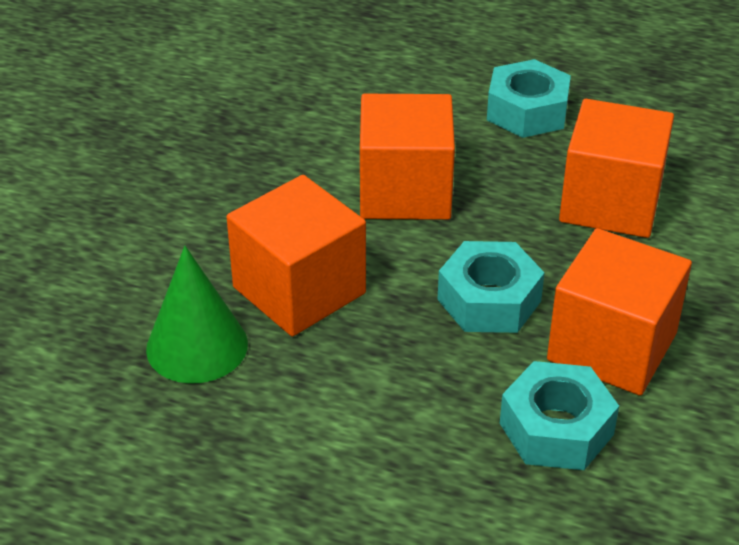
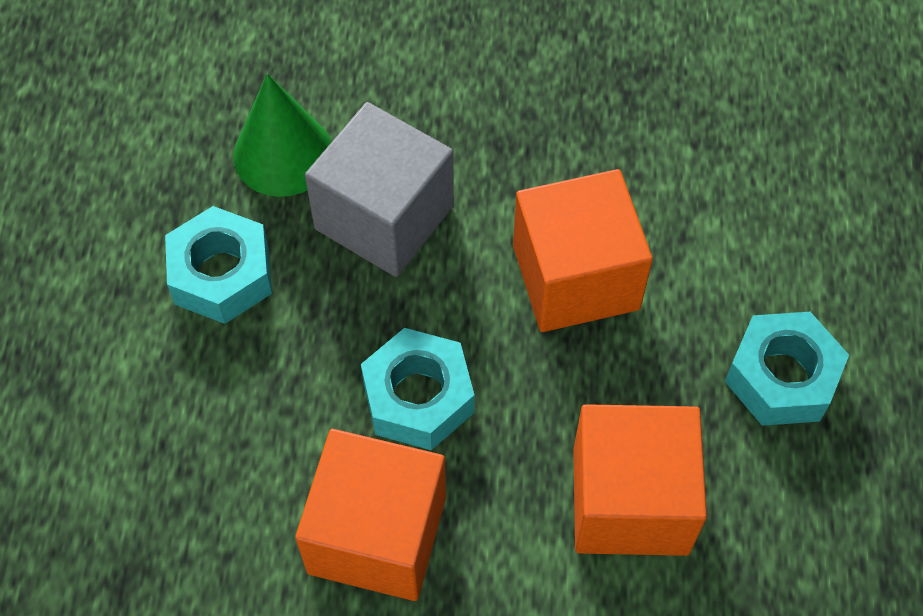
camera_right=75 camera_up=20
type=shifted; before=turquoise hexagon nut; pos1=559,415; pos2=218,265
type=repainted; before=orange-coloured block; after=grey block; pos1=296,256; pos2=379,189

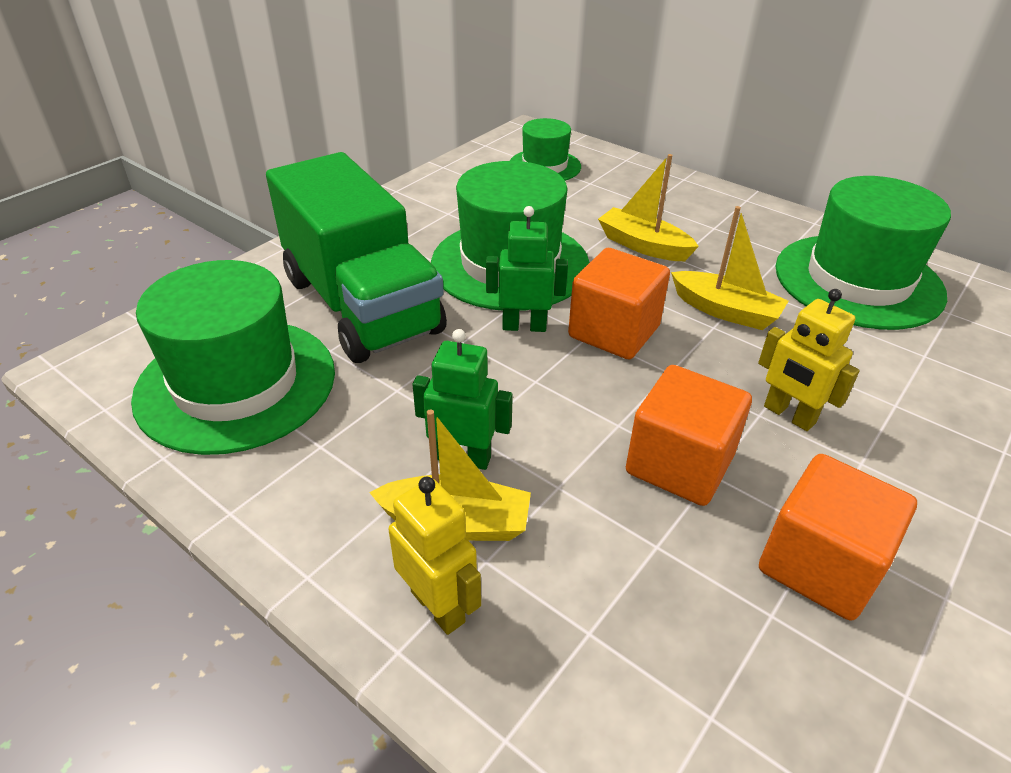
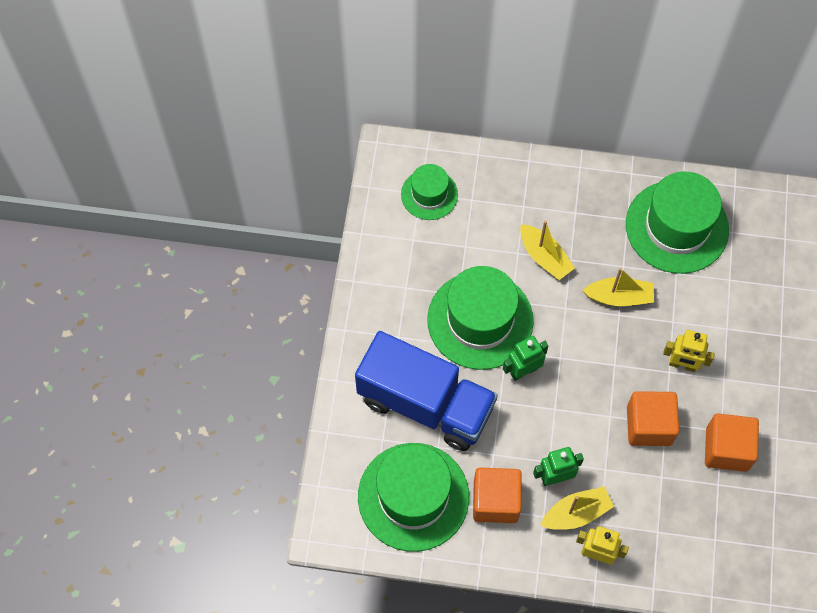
camera_right=-30 camera_up=25
type=shifted; before=orange-coloured block; pos1=619,303; pos2=497,495
type=repainted; before=green truck; after=cobalt truck; pos1=356,257; pos2=426,391
type=rotated; before=yellow sailboat; pos1=648,207; pos2=547,250; turn=-135

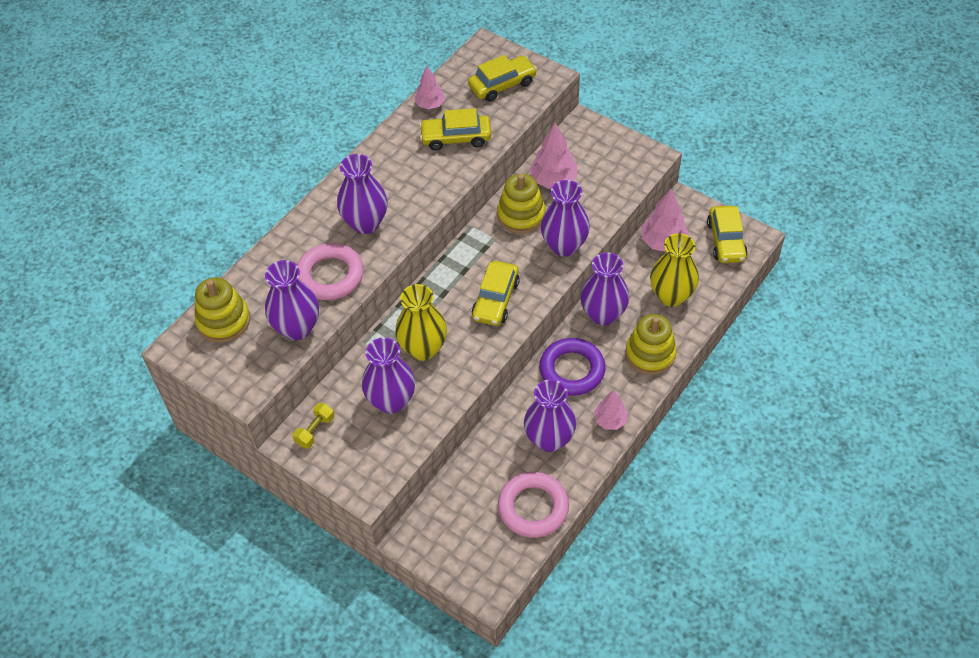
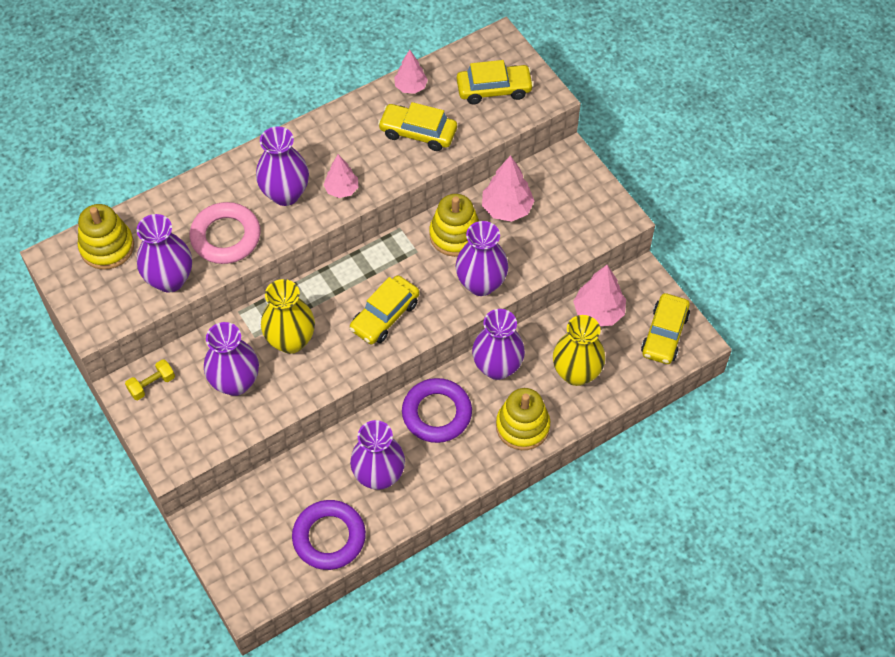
camera_right=20 camera_up=5
type=shifted; before=pink fir tree; pos1=611,410; pos2=340,176
type=repainted; before=pink ring; after=purple ring; pos1=533,505; pos2=329,535

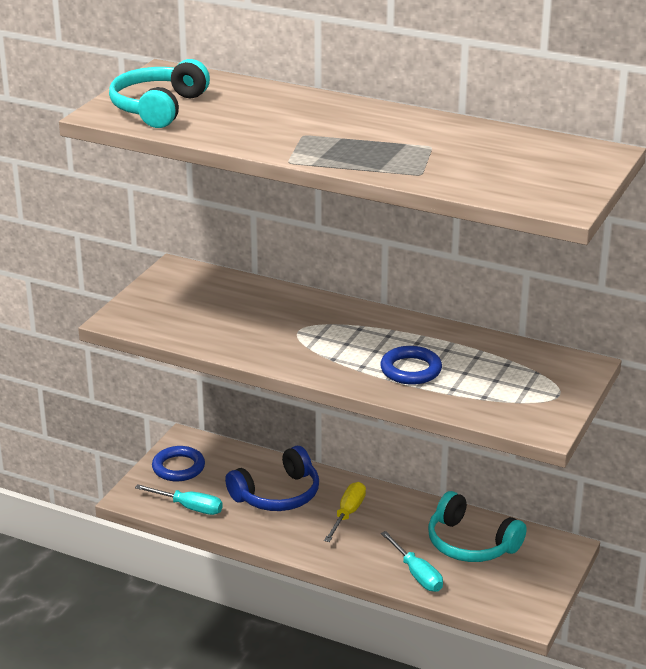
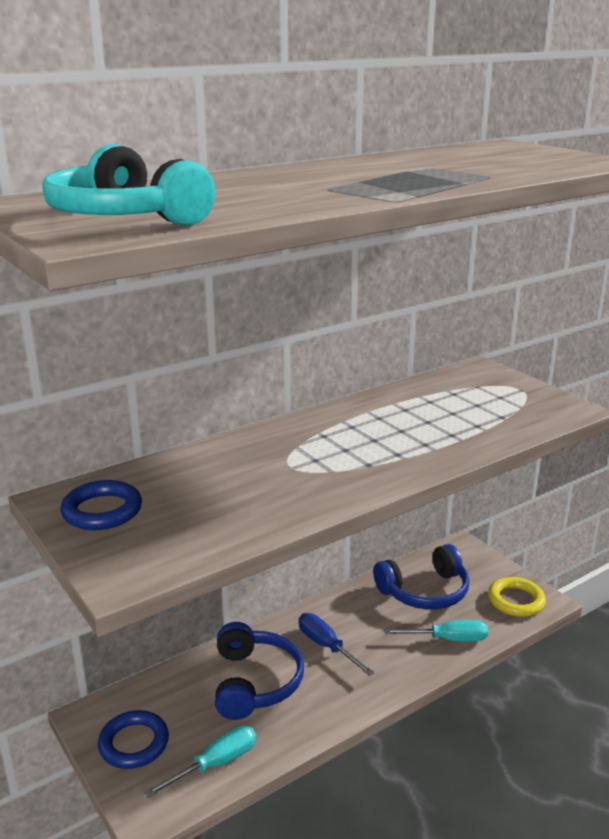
camera_right=-60 camera_up=-5
type=new; after=yellow ring; pos2=517,597
type=shifted; before=cobalt ring; pos1=411,365; pos2=101,505
type=repainted; before=yellow flat screwdriver; after=cobalt flat screwdriver; pos1=345,512; pos2=336,644
type=repainted; before=turquoise headset; after=cobalt headset; pos1=477,526; pos2=421,576

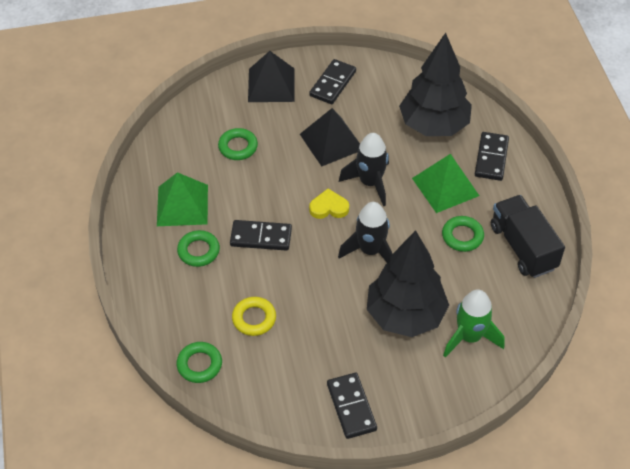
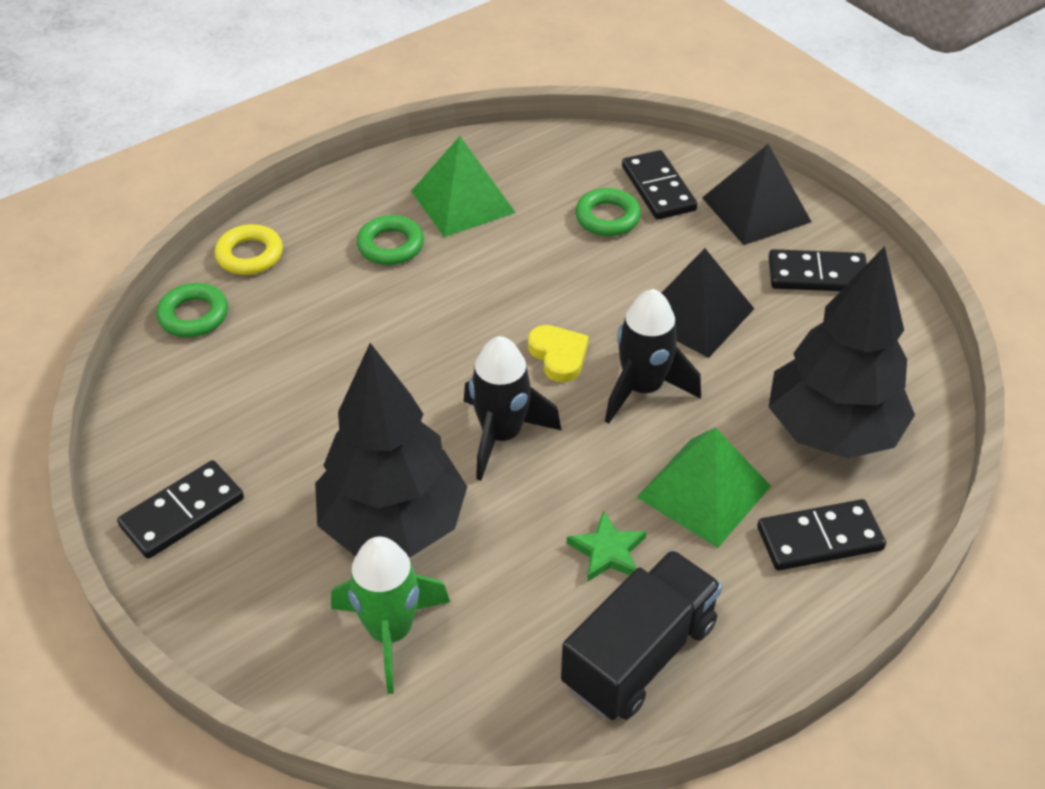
camera_right=65 camera_up=-5
type=shifted; before=black domino; pos1=261,235; pos2=660,185
type=shifted; before=yellow ring; pos1=254,316; pos2=249,249
type=swapped; before=green ring; after=green star; pos1=463,234; pos2=607,546

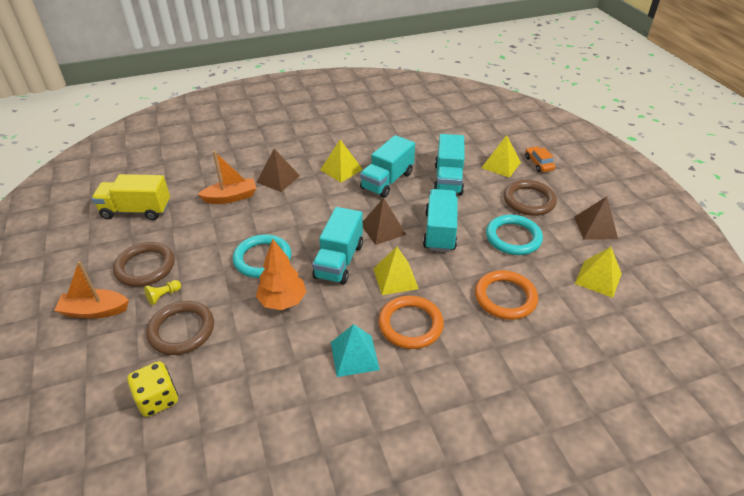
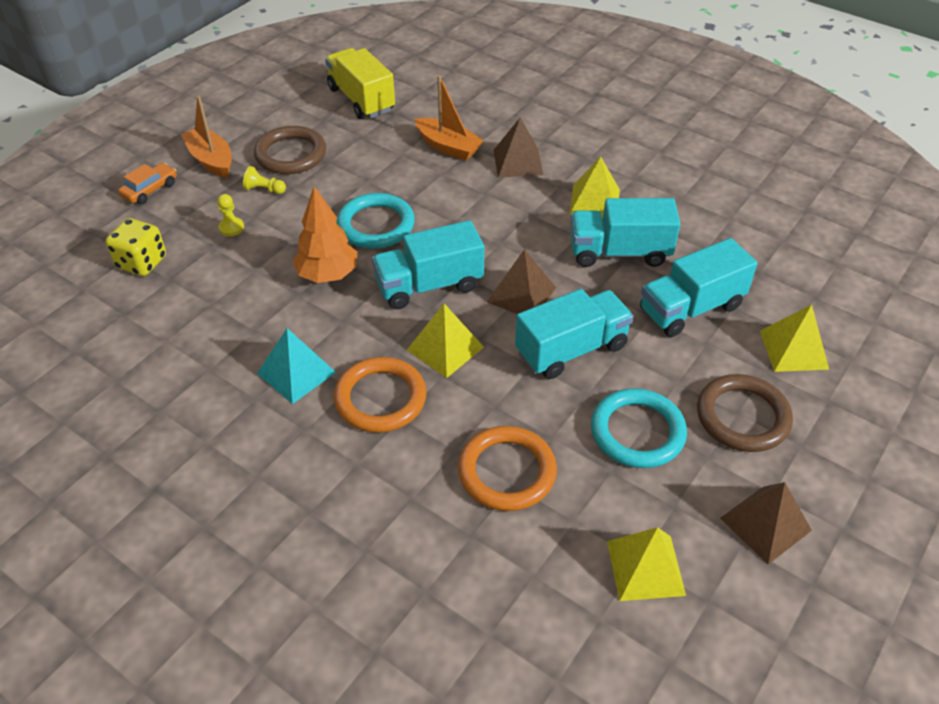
camera_right=55 camera_up=5
type=shifted; before=orange-coloured toy car; pos1=540,159; pos2=147,183
type=swapped; before=brown ring; after=yellow pawn; pos1=180,328; pos2=230,215

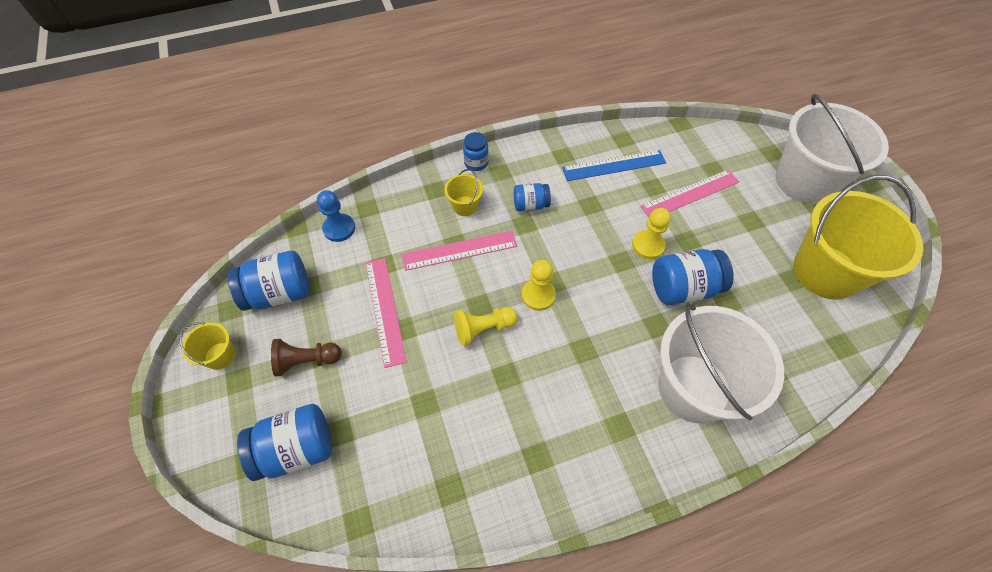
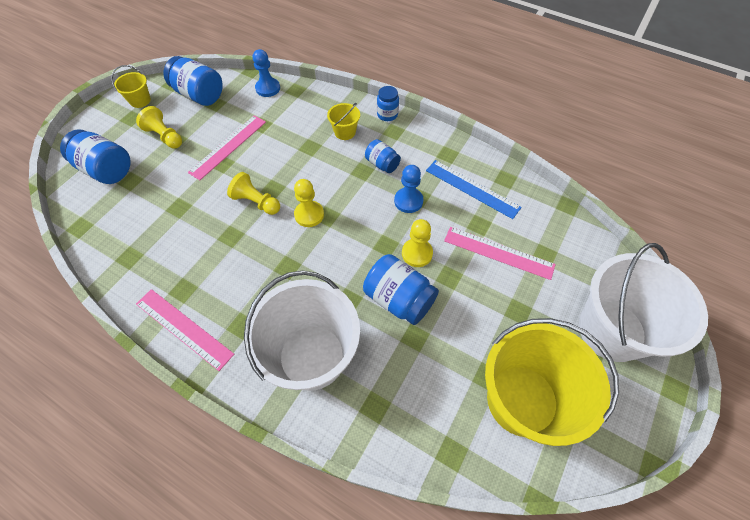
camera_right=50 camera_up=0
type=new; after=cobalt pawn; pos2=408,189
type=shifted; before=pink straightedge; pos1=459,251; pos2=185,330
type=repainted; before=brown pawn; after=yellow pawn; pos1=306,358; pos2=159,127

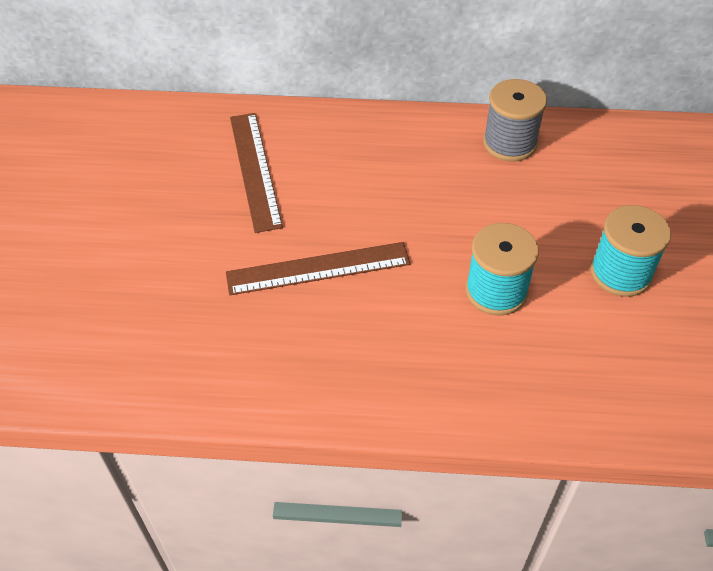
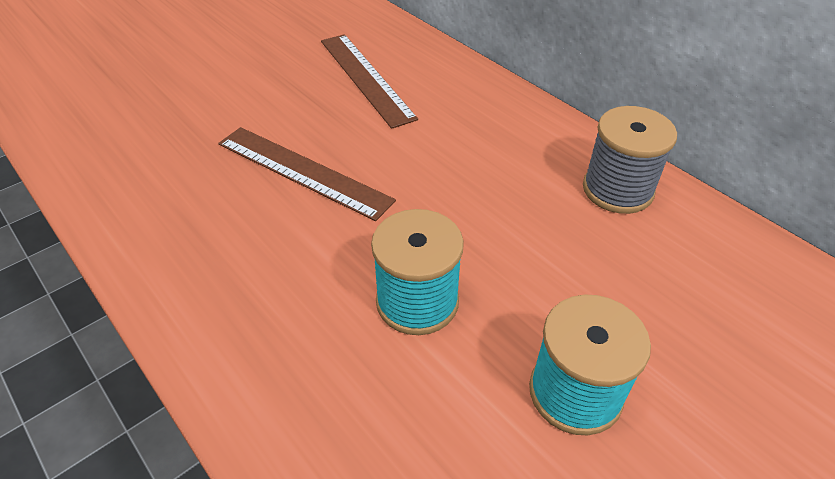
camera_right=45 camera_up=-5
type=rotated; before=brown straightedge; pos1=256,173; pos2=369,81; turn=-60

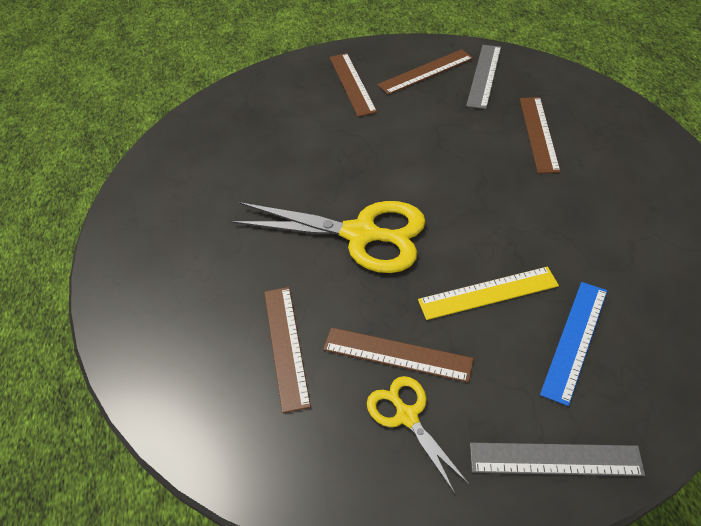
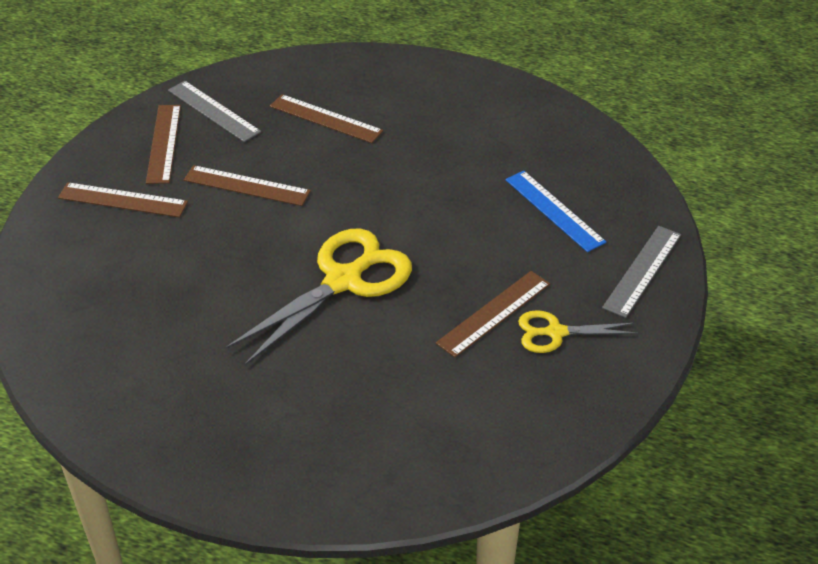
camera_right=-65 camera_up=-5
type=gone; before=yellow straightedge; pos1=488,293
type=shifted; before=brown straightedge; pos1=287,350; pos2=247,185

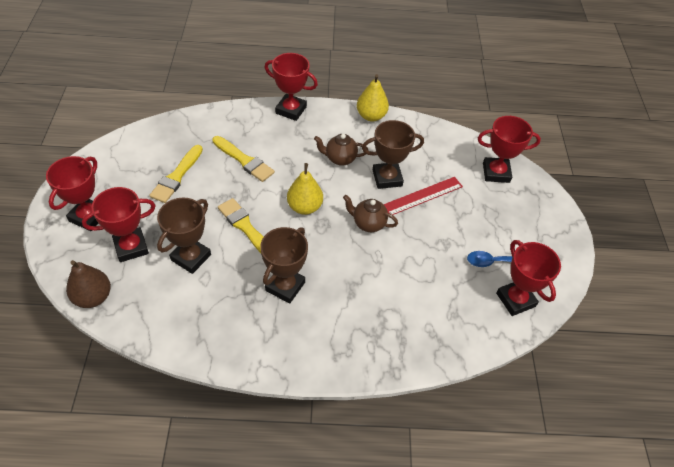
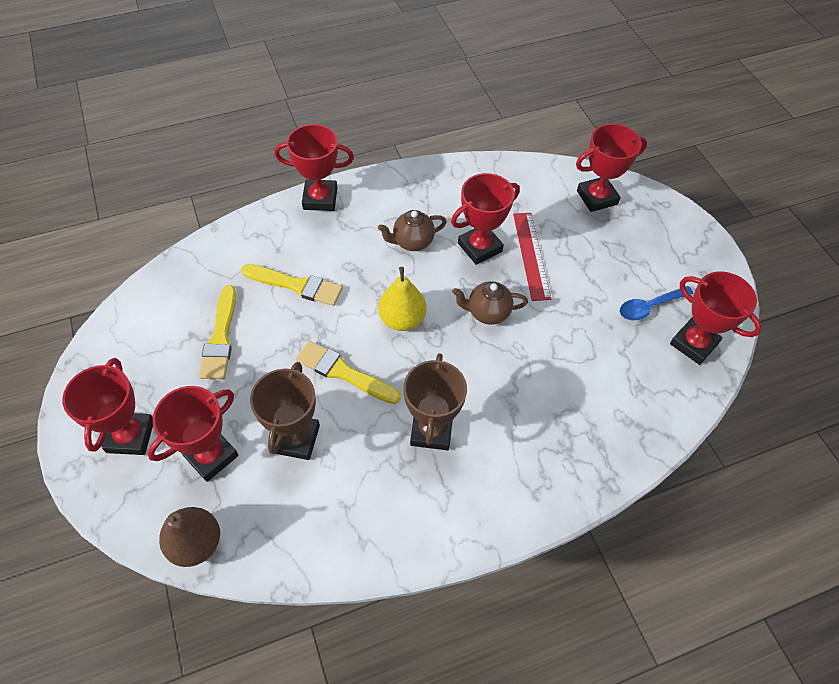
camera_right=-20 camera_up=5
type=gone; before=yellow pear; pos1=373,97
type=repainted; before=brown award cup; after=red award cup; pos1=393,154; pos2=485,219
type=rotated; before=red straightedge; pos1=423,196; pos2=532,257; turn=-45

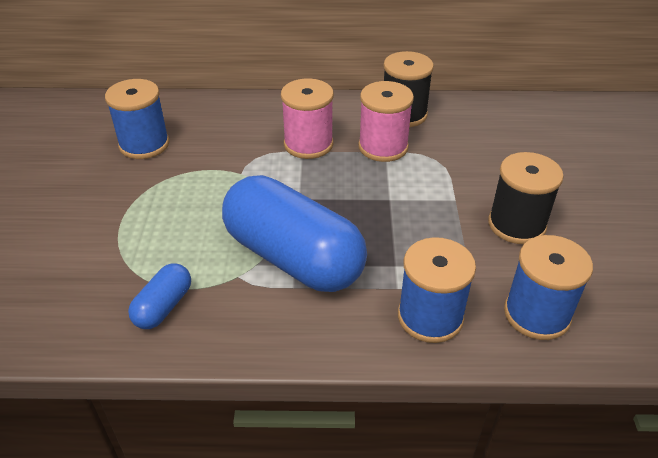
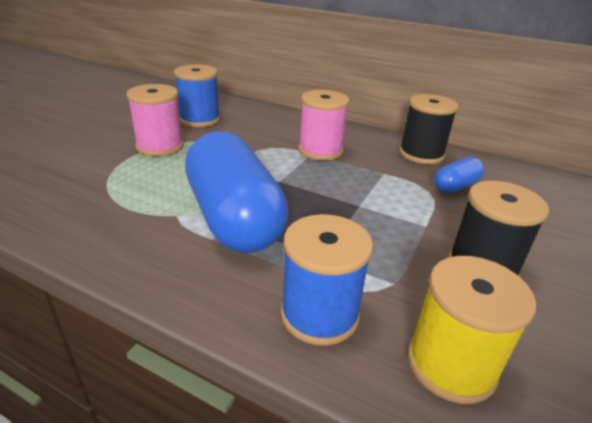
camera_right=25 camera_up=-10
type=shifted; before=cobalt capsule; pos1=159,296; pos2=459,175
type=shifted; before=pink bobbin; pos1=386,121; pos2=155,120
type=repainted; before=cobalt bobbin; after=yellow bobbin; pos1=548,287; pos2=472,330

